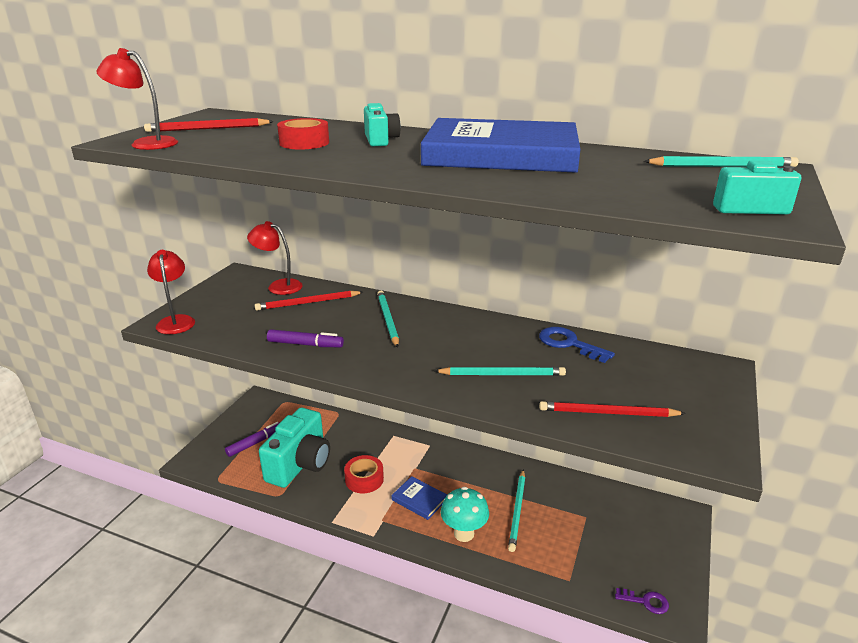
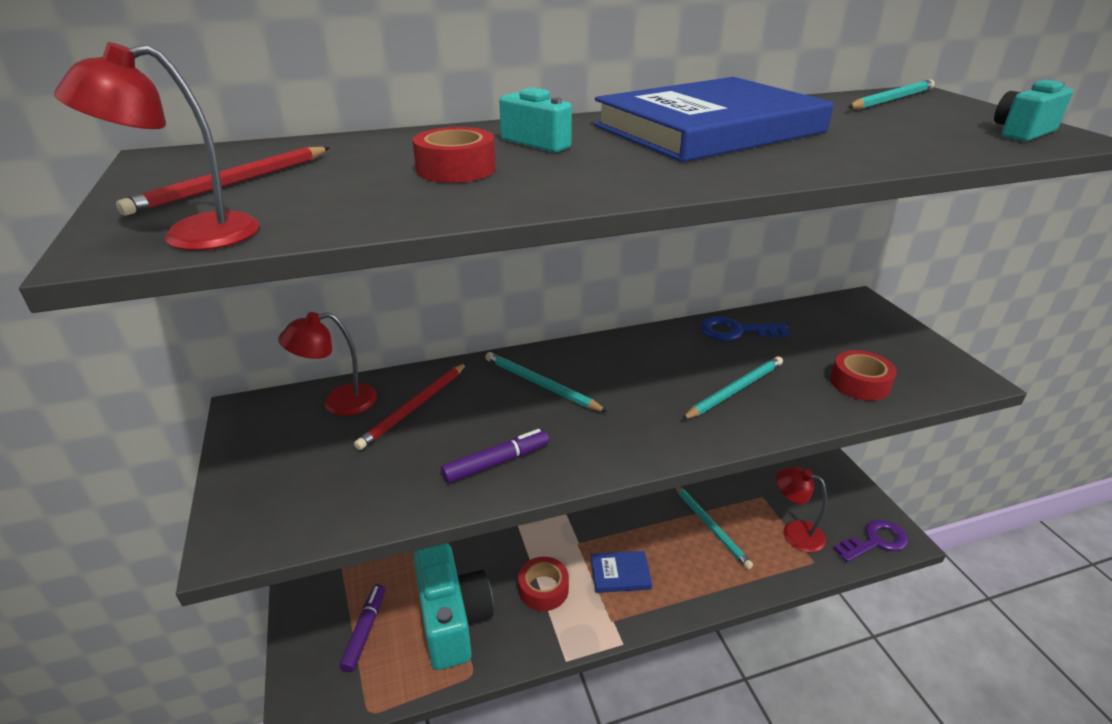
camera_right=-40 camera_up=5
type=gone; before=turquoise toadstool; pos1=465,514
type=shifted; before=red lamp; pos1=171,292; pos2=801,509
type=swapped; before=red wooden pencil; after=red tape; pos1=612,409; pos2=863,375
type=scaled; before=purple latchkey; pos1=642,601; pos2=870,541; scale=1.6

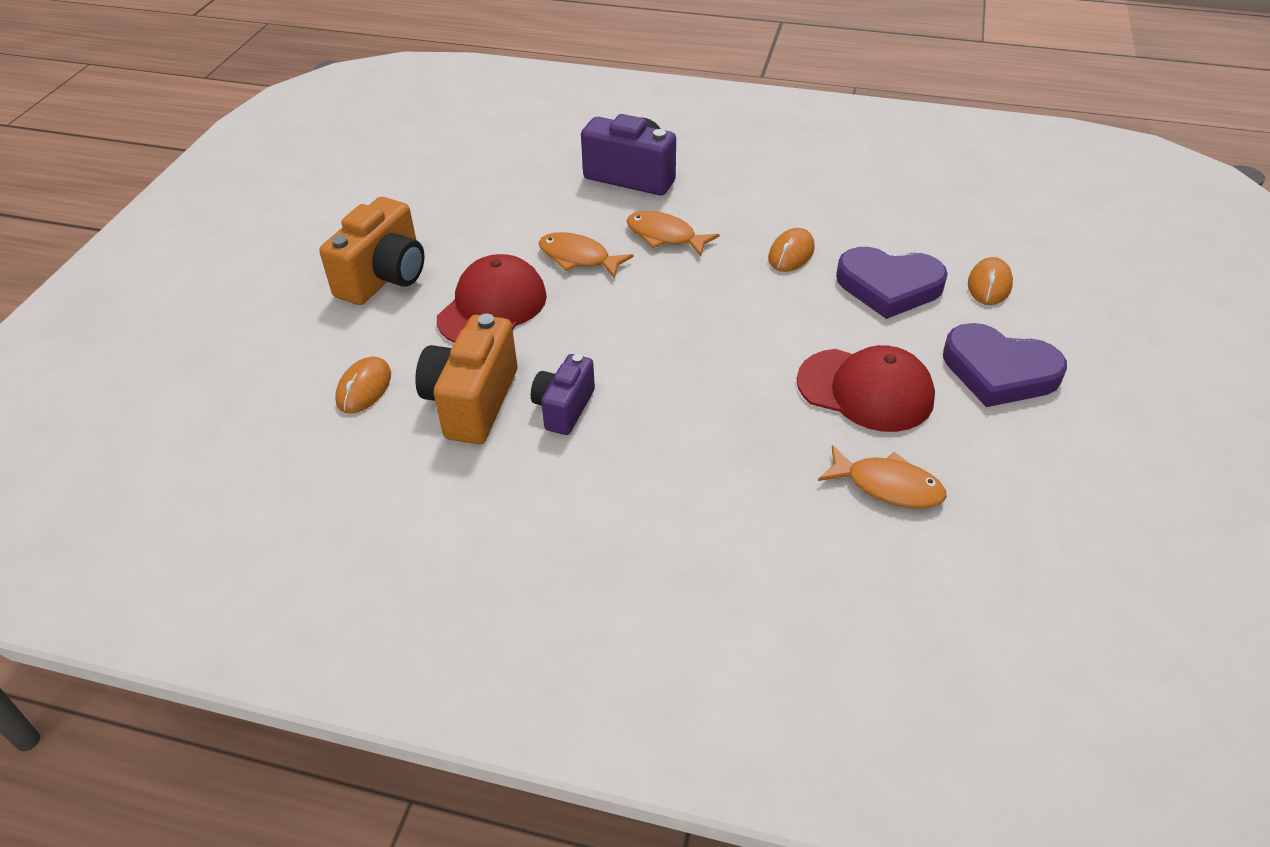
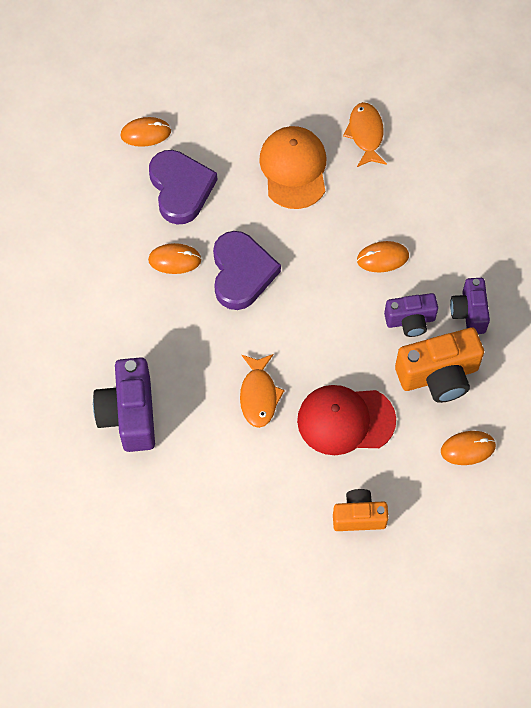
camera_right=-120 camera_up=20
type=gone; before=orange-coloured fish; pos1=672,233
type=new; after=orange-coloured PC mouse; pos2=383,256
type=new; after=purple photo camera; pos2=470,306
type=shifted; before=purple love heart; pos1=1005,365; pos2=247,270
type=repainted; before=red cap; after=orange-coloured cap; pos1=866,388; pos2=292,167
type=scaled; before=orange-coloured photo camera; pos1=372,251; pos2=361,510; scale=0.62

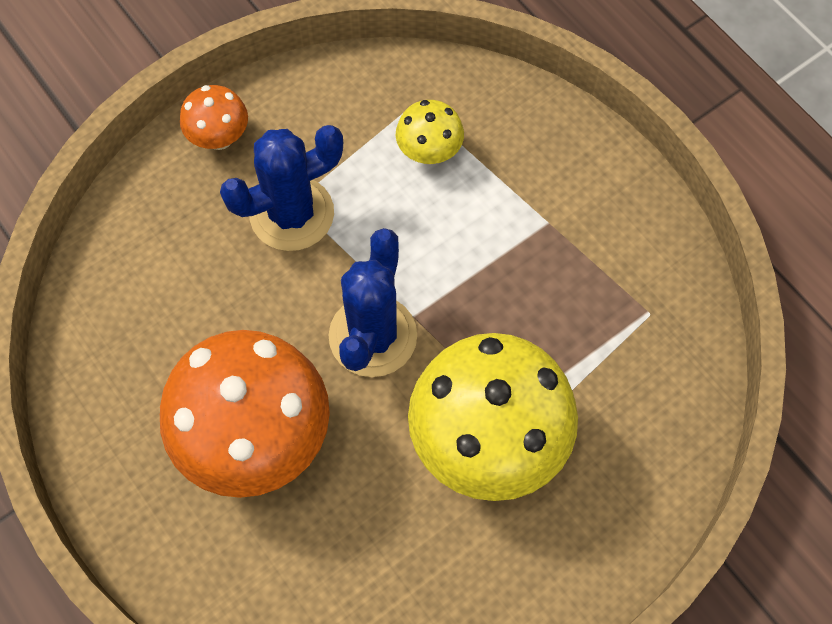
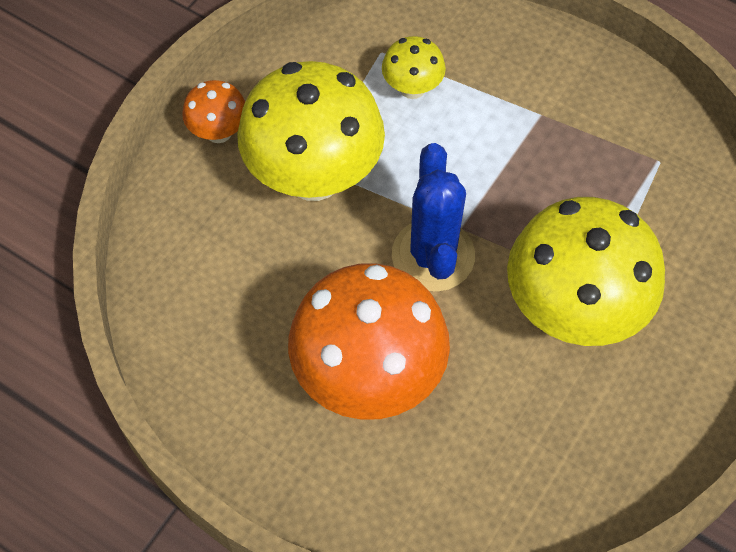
camera_right=-20 camera_up=-5
type=swapped; before=cobalt prickly plant; after=yellow toadstool; pos1=281,188; pos2=311,131

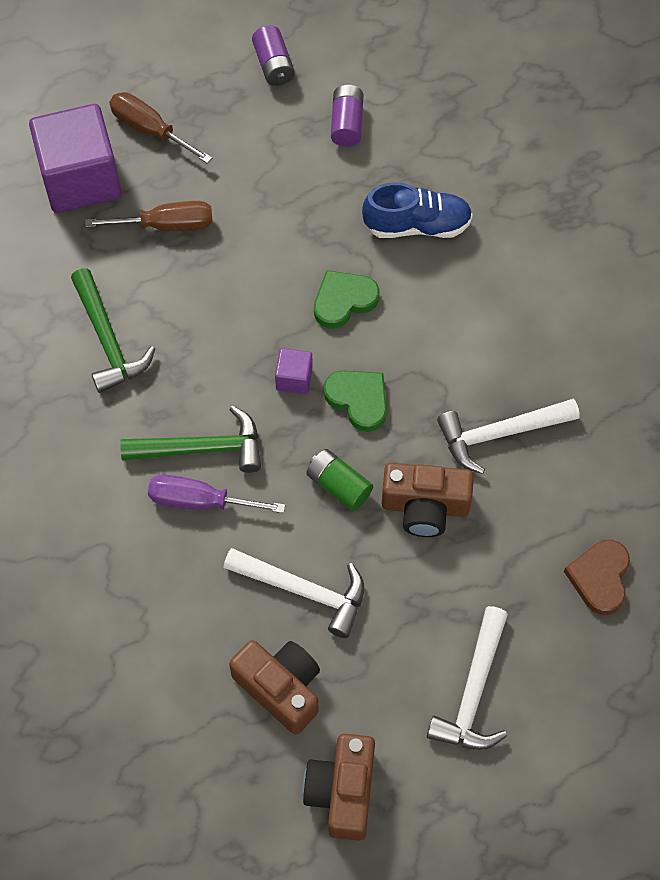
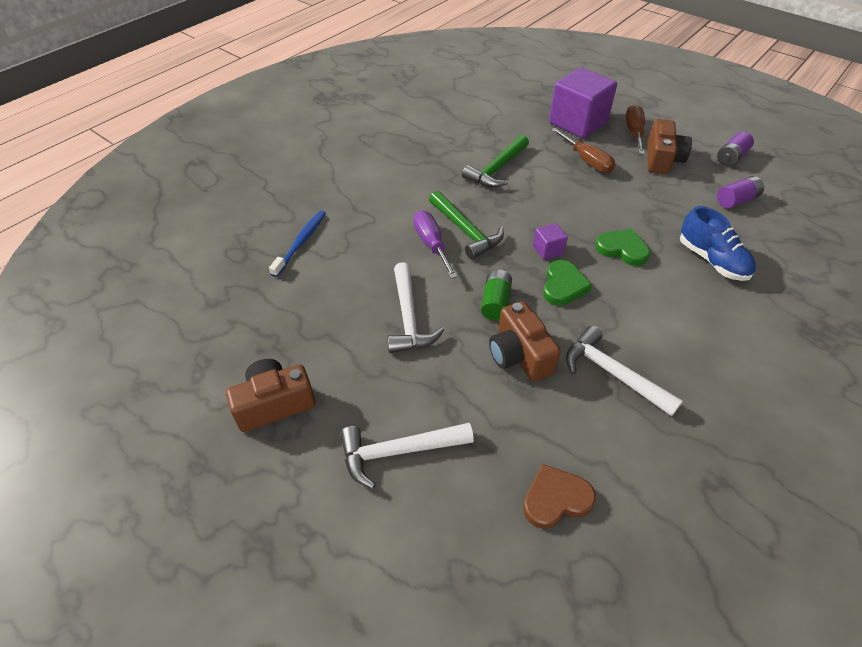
camera_right=60 camera_up=-15
type=new; after=cobalt tooth brush; pos2=297,243
type=shifted; before=brown photo camera; pos1=274,687; pos2=669,146

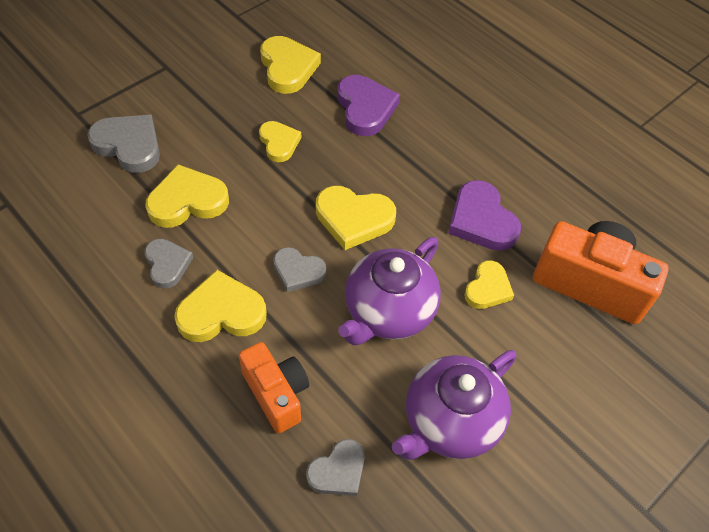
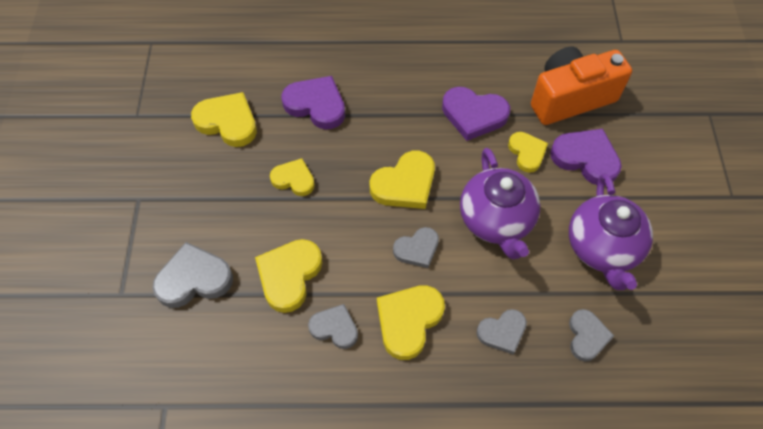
camera_right=-45 camera_up=5
type=new; after=purple love heart; pos2=586,157
type=swapped; before=orange-coloured photo camera; after=grey love heart; pos1=273,387; pos2=502,332

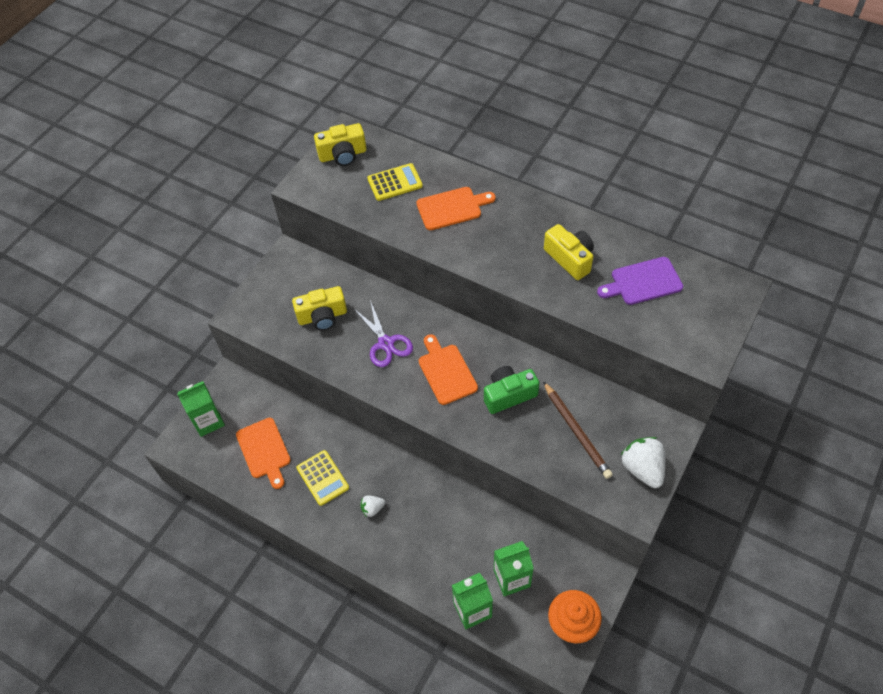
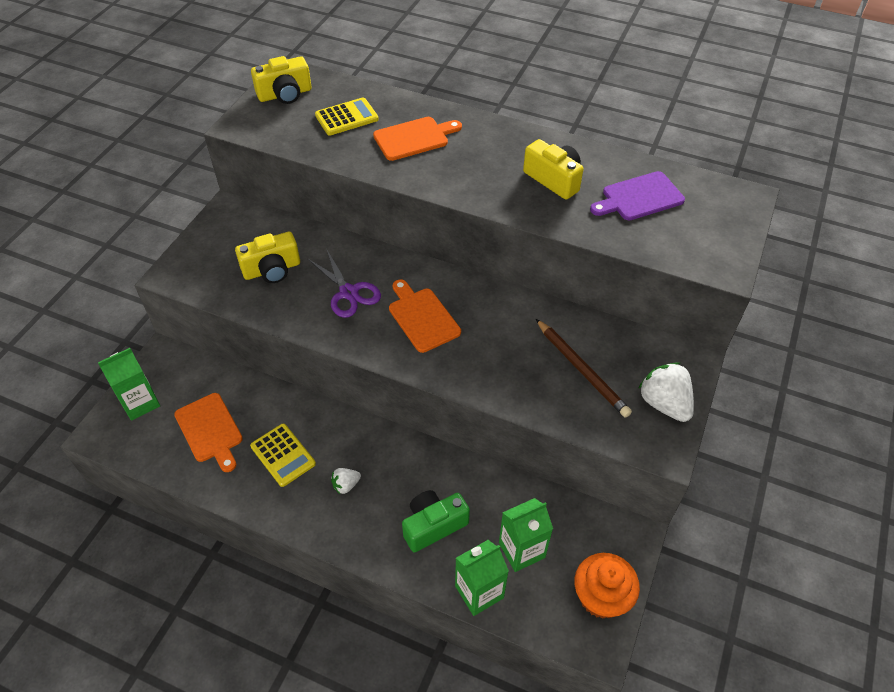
camera_right=-10 camera_up=-5
type=shifted; before=green photo camera; pos1=511,390; pos2=436,521

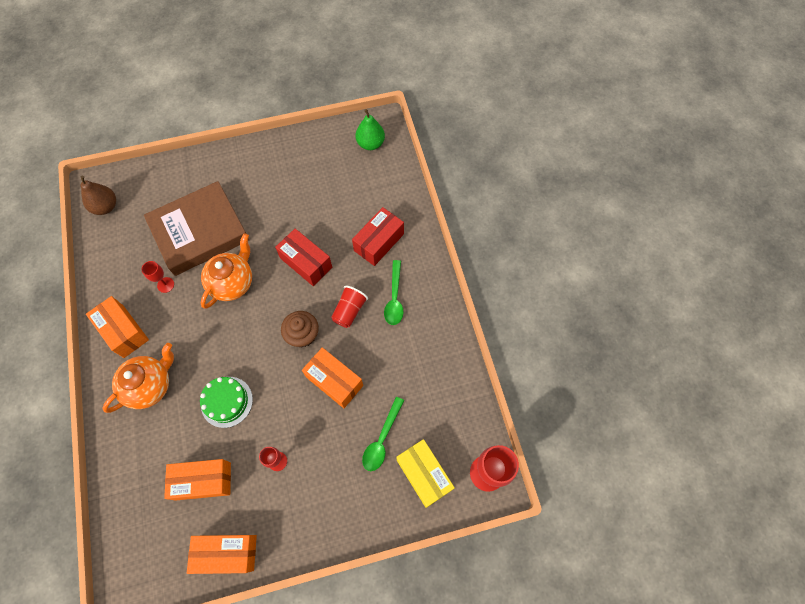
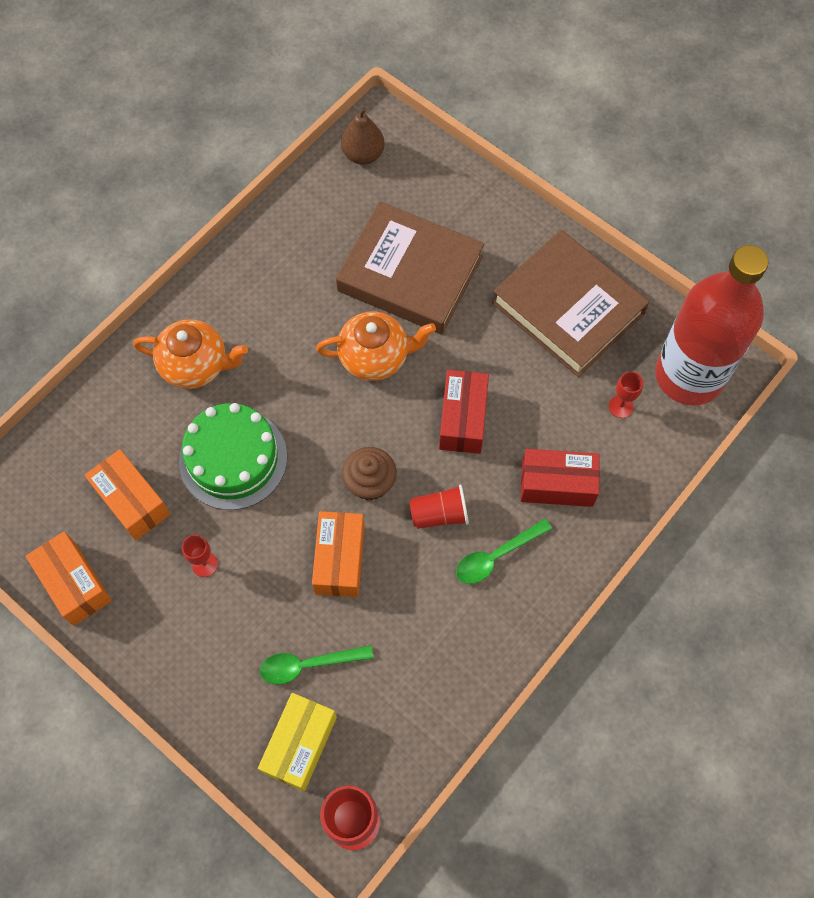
camera_right=55 camera_up=0
type=gone; before=orange-coloured package; pos1=117,327
type=new; after=brown hardback; pos2=570,303
type=shifted; before=red goblet; pos1=157,277; pos2=626,394
type=swapped; before=green pear; after=red bottle; pos1=370,129; pos2=712,325
type=scaled; before=green layer cake; pos1=226,402; pos2=233,456; scale=1.51

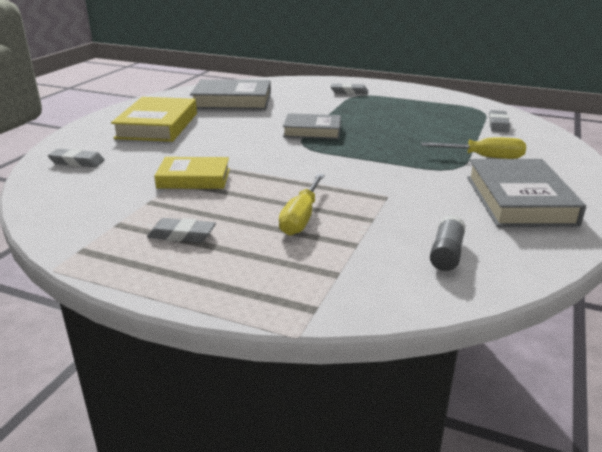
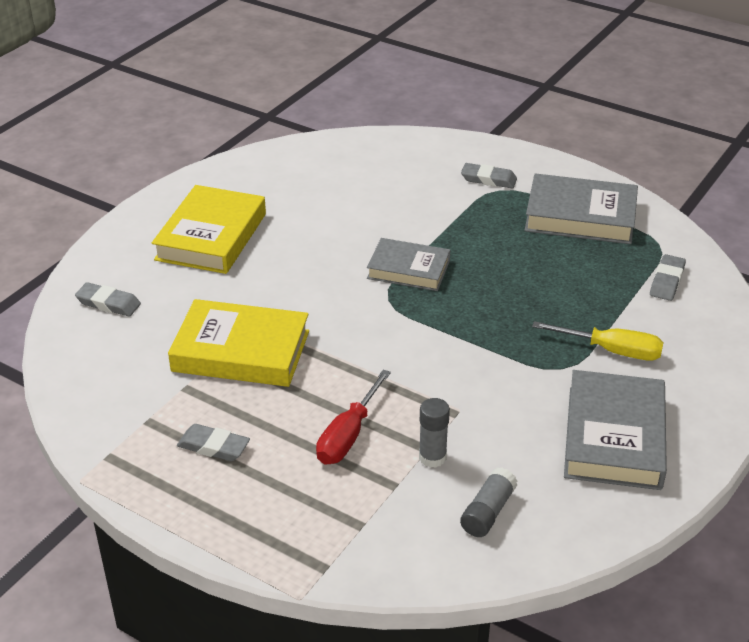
camera_right=10 camera_up=10
type=new; after=grey glue stick; pos2=434,433
type=shifted; before=grey hardback; pos1=230,94; pos2=581,208
type=repainted; before=yellow flat screwdriver; after=red flat screwdriver; pos1=301,205; pos2=353,417
type=scaled; before=yellow hardback; pos1=192,173; pos2=238,343; scale=1.52

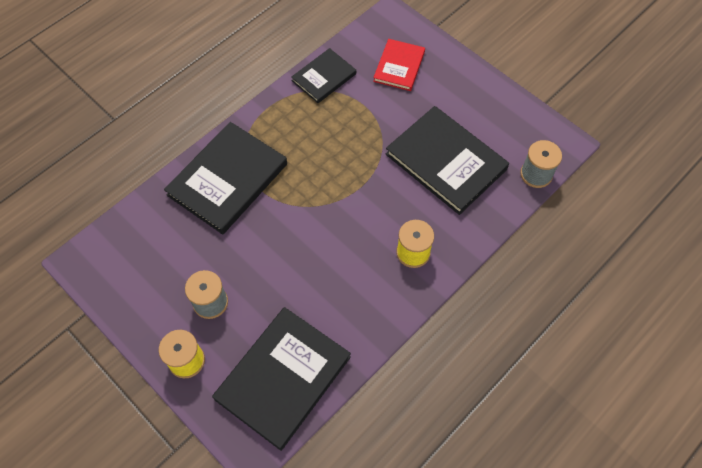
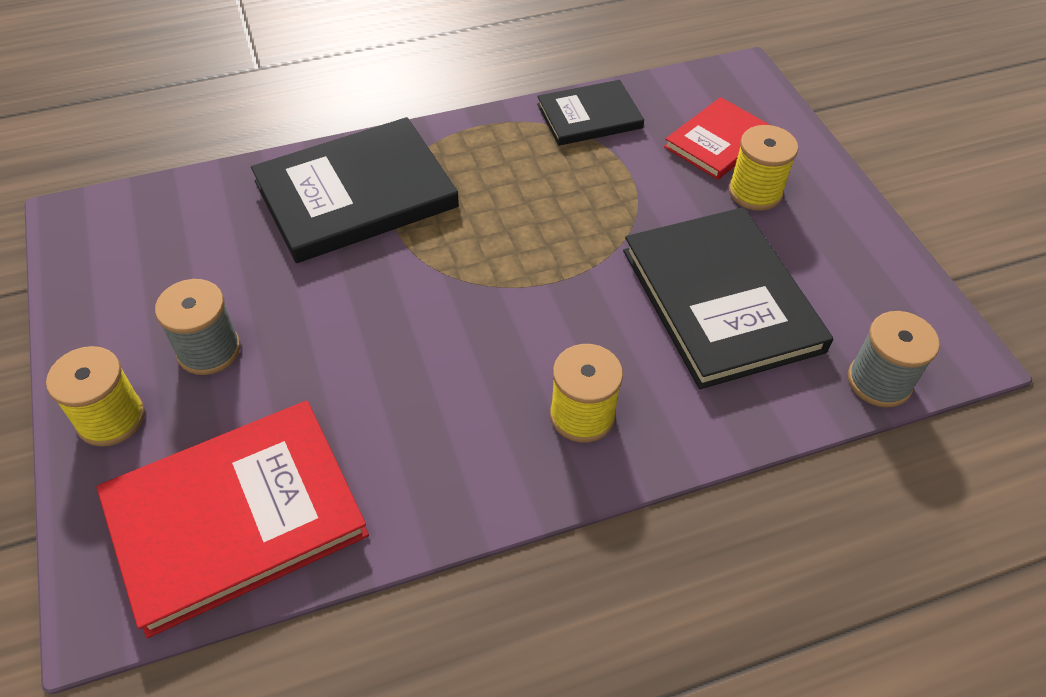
camera_right=25 camera_up=-10
type=new; after=yellow bobbin; pos2=763,168
type=repainted; before=black hardback; after=red hardback; pos1=281,379; pos2=233,519

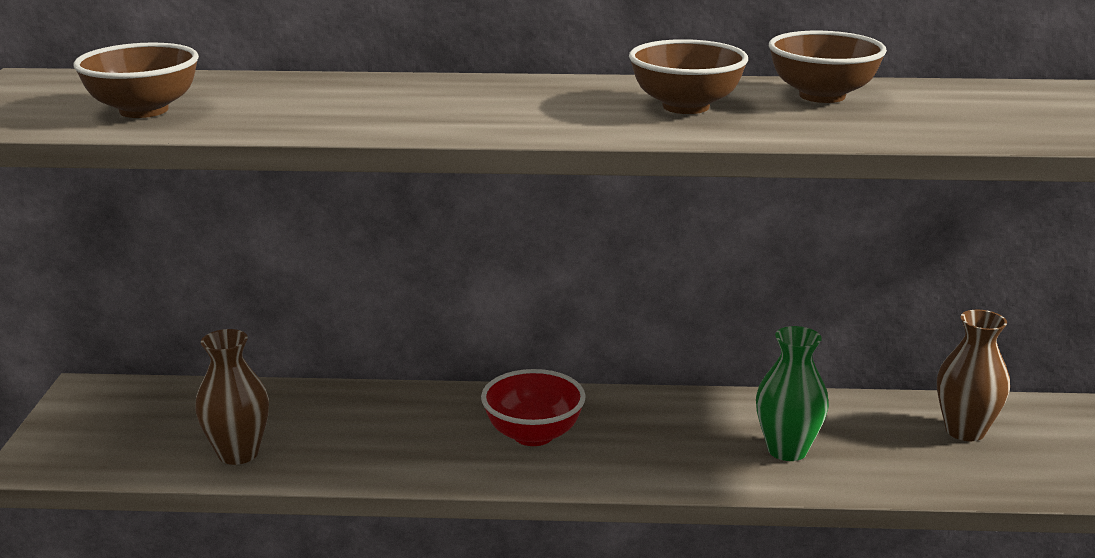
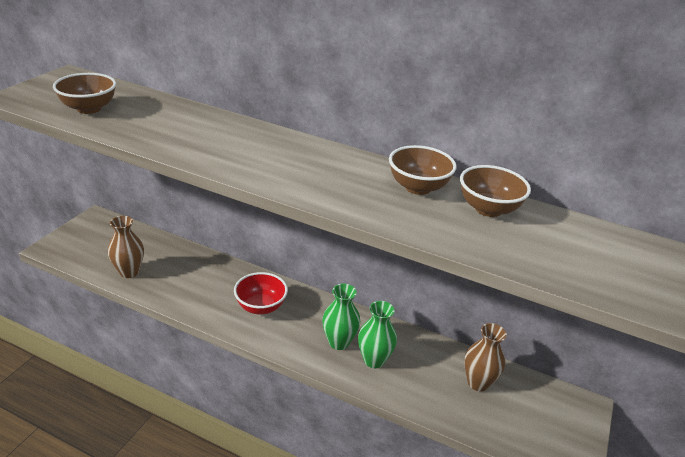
camera_right=20 camera_up=10
type=new; after=green vase; pos2=341,317
type=shifted; before=brown bowl; pos1=688,76; pos2=495,191

